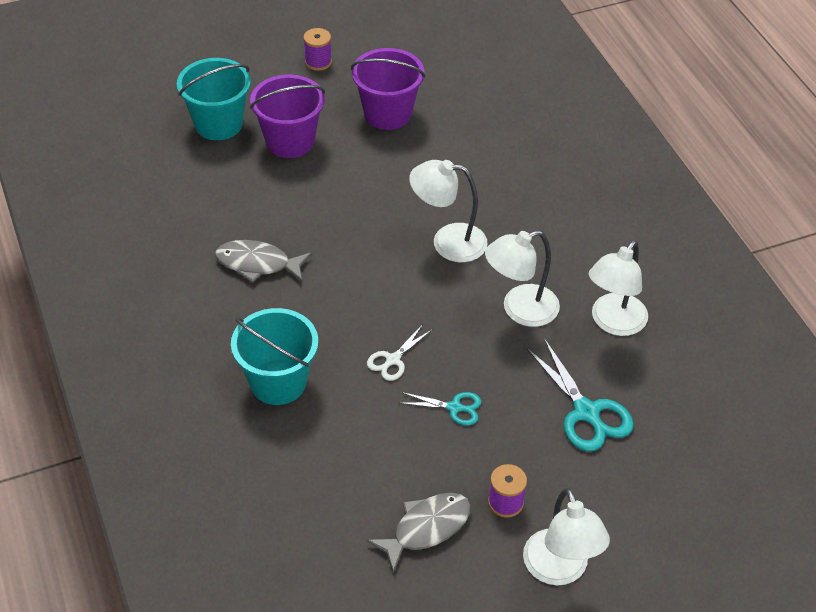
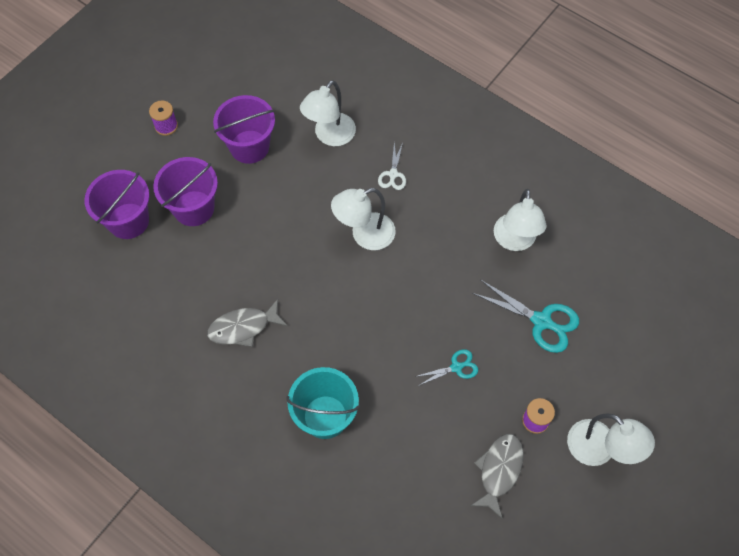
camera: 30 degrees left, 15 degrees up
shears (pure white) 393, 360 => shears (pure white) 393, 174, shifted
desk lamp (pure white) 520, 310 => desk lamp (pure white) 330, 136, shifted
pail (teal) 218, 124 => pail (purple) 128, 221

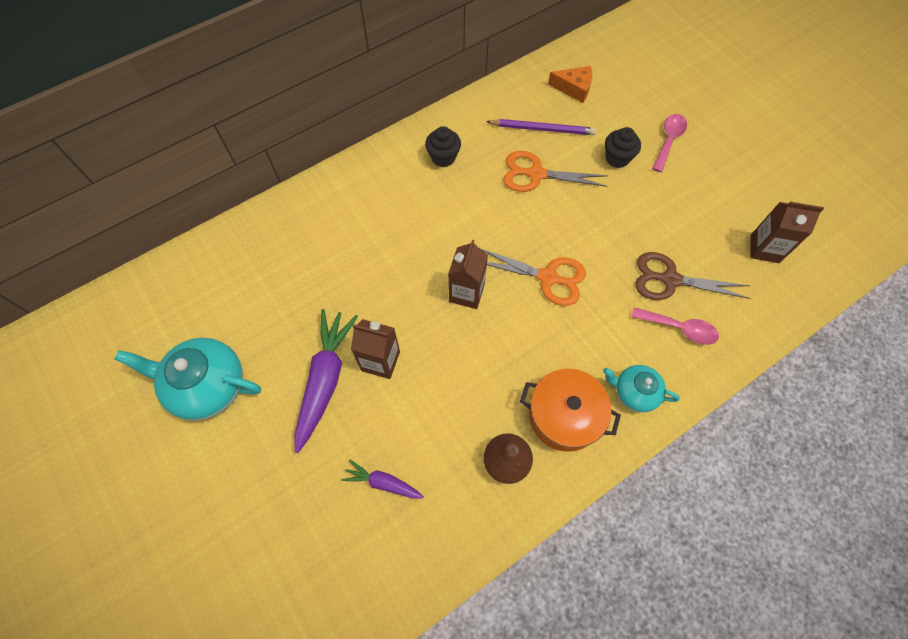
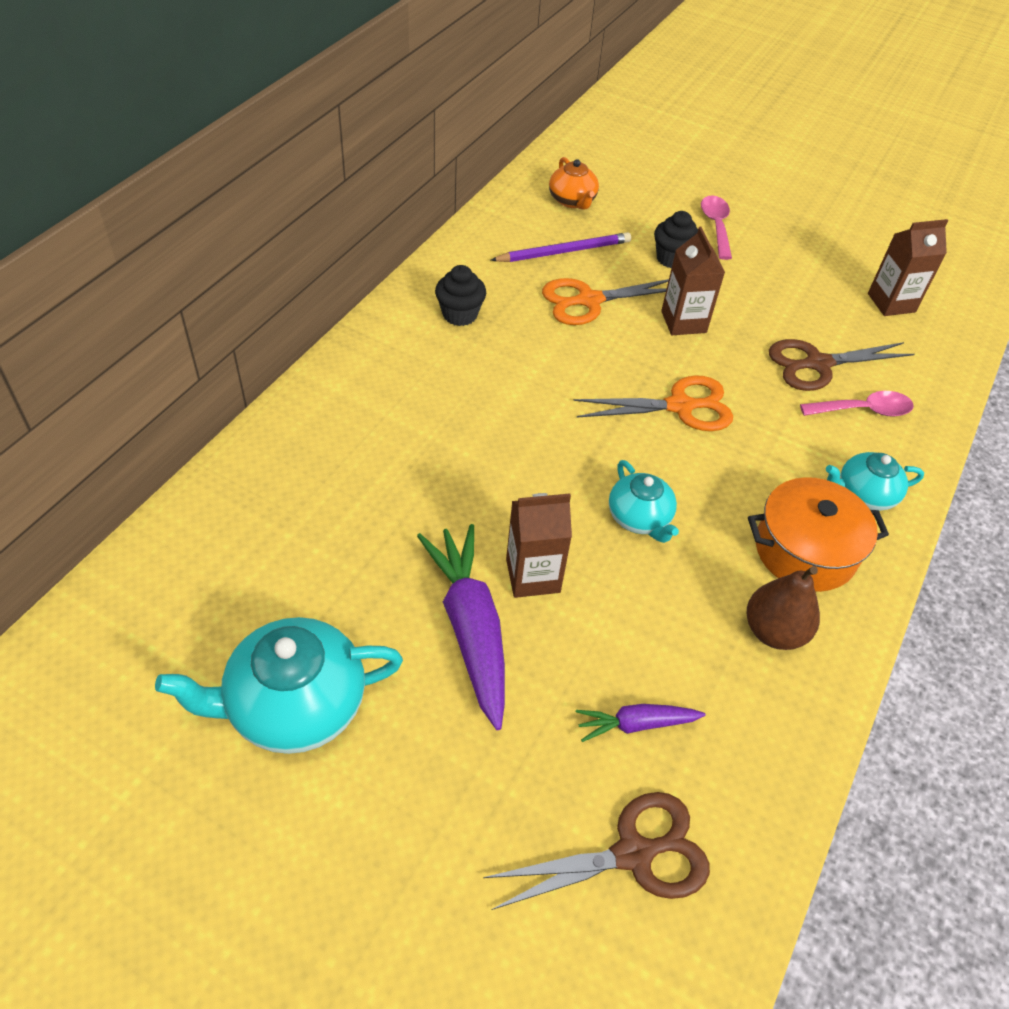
camera: 30 degrees left, 15 degrees down
nothing => shears (brown) 633, 854
nothing => tea pot (teal) 639, 518
juice carton (brown) 466, 293 => juice carton (brown) 683, 322, shifted
cheese (bright orange) 574, 88 => tea pot (bright orange) 572, 201

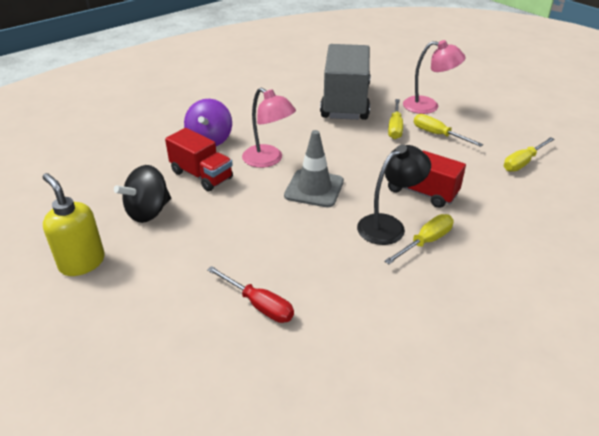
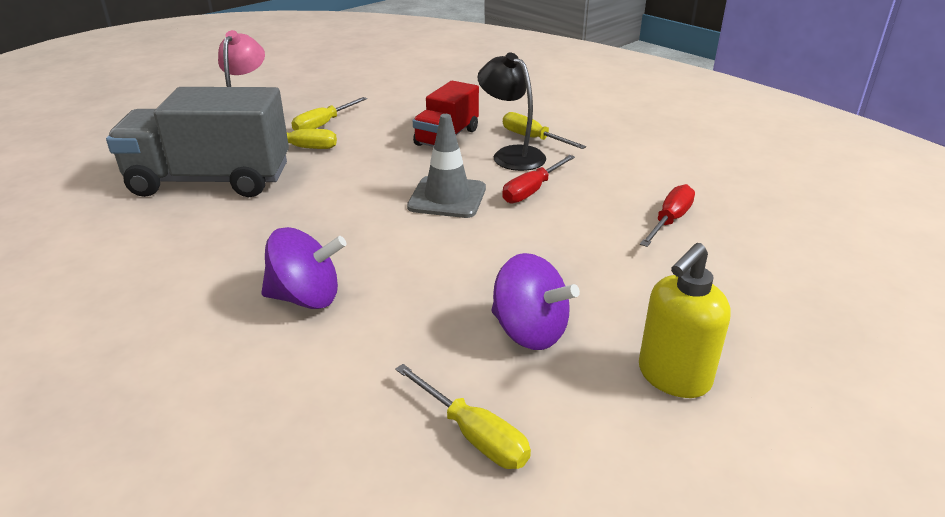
camera: 95 degrees left, 5 degrees down
toy truck (crimson) 201, 175 => nothing
desk lamp (rose-pink) 268, 160 => nothing
nothing => hand screwdriver (crimson) 532, 190
hand screwdriver (yellow) 523, 162 => hand screwdriver (yellow) 473, 434, shifted
spinning top (jet-black) 148, 212 => spinning top (purple) 529, 332

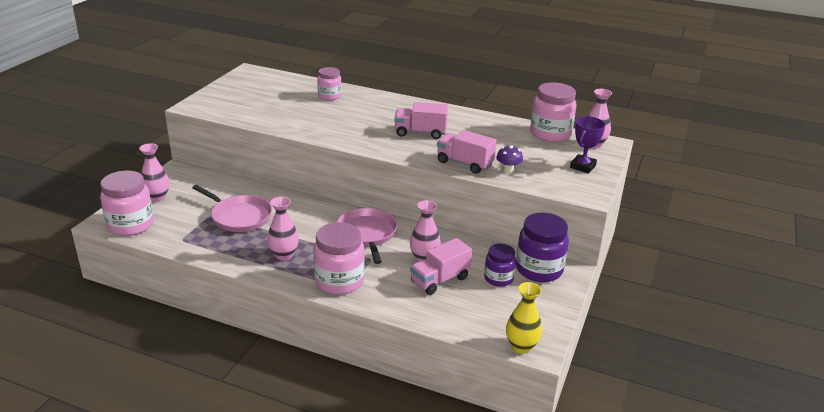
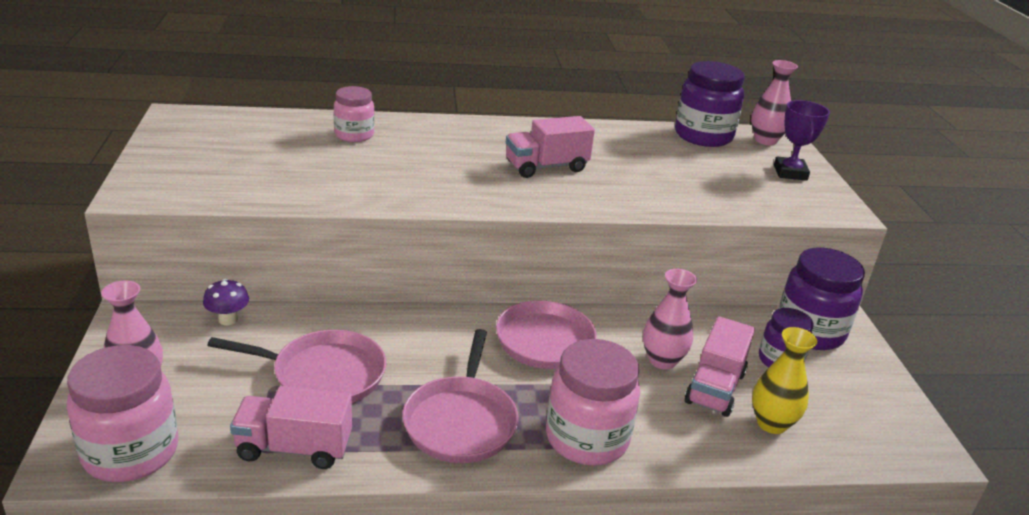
camera: 30 degrees left, 0 degrees up
toy truck (rose-pink) 464, 163 => toy truck (rose-pink) 294, 448, shifted
fungus (purple) 508, 171 => fungus (purple) 228, 319, shifted
vase (yellow) 521, 346 => vase (yellow) 771, 423, shifted
vase (rose-pink) 284, 255 => frying pan (rose-pink) 461, 421
jam jar (rose-pink) 550, 134 => jam jar (purple) 703, 136

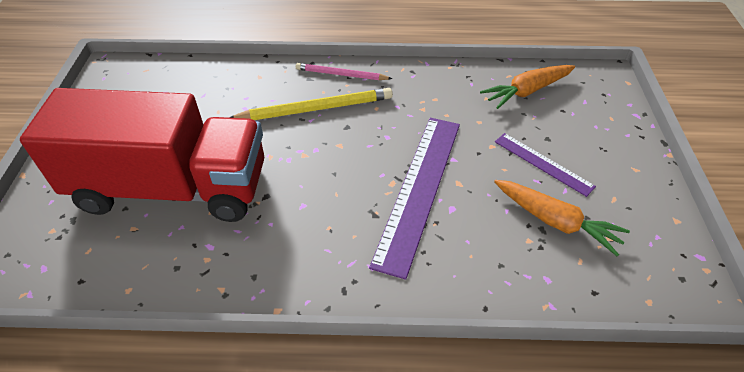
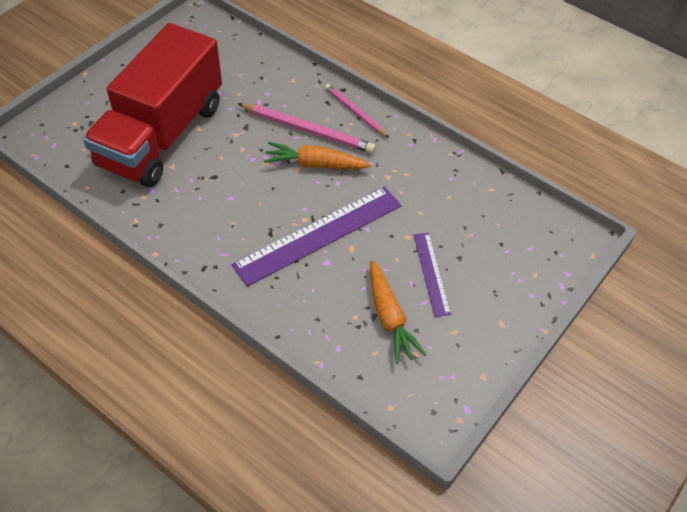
camera: 35 degrees right, 5 degrees up
root vegetable (bright orange) 527, 91 => root vegetable (bright orange) 315, 164, shifted
pencil (yellow) 316, 108 => pencil (rose-pink) 308, 130
toy truck (crimson) 171, 188 => toy truck (crimson) 162, 135, 75 degrees clockwise

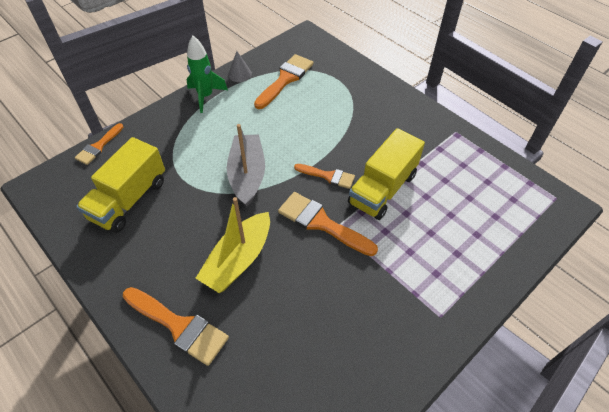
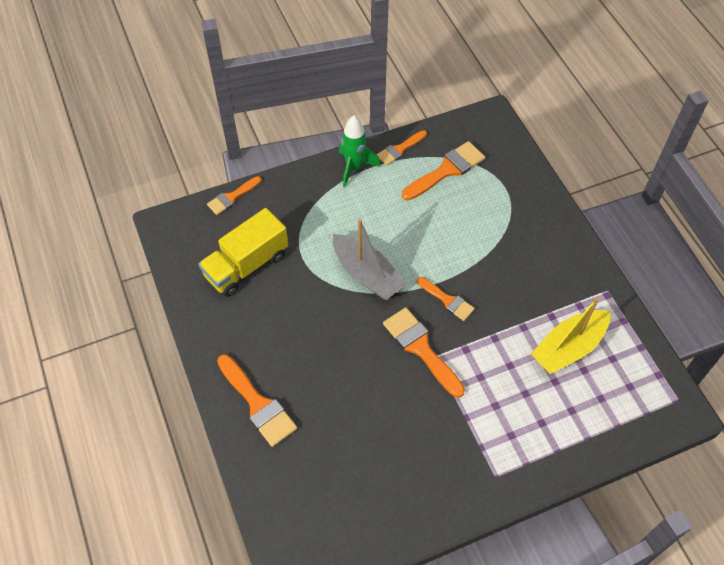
camera: 20 degrees right, 5 degrees up
toy truck (yellow) 382, 189 => nothing
sailboat (yellow) 238, 260 => sailboat (yellow) 568, 347, shifted
cone (ash-grey) 239, 74 => paint brush (bright orange) 399, 149
sailboat (ash-grey) 247, 175 => sailboat (ash-grey) 367, 274, 120 degrees clockwise

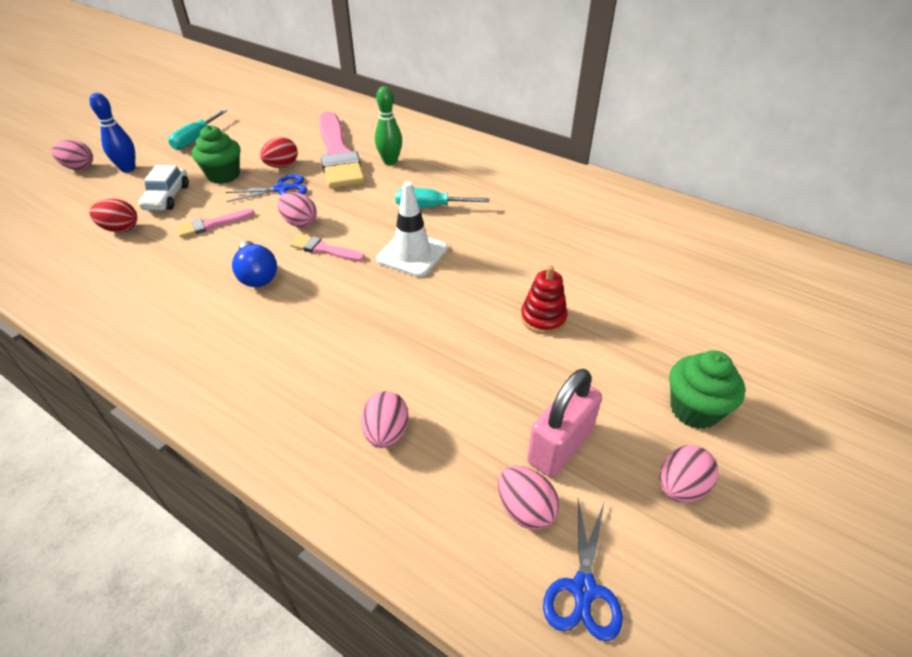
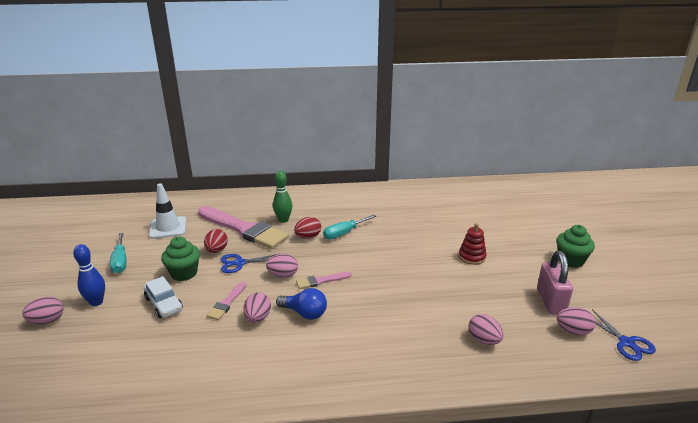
camera: 40 degrees left, 15 degrees down
egg shape (crimson) 120, 229 => egg shape (crimson) 308, 237, shifted
road cone (pure white) 412, 254 => road cone (pure white) 168, 228, shifted
egg shape (rose-pink) 681, 487 => egg shape (rose-pink) 258, 318, shifted
shears (cobalt) 281, 189 => shears (cobalt) 239, 263, 135 degrees counterclockwise

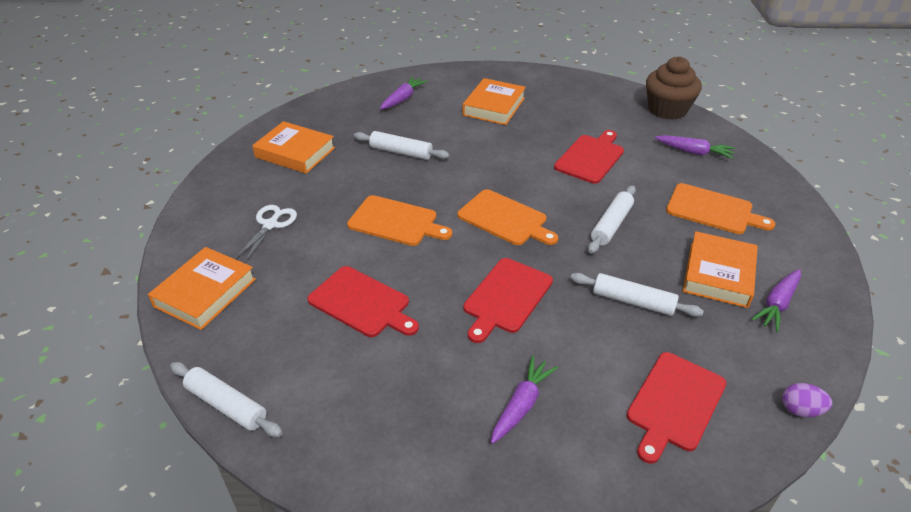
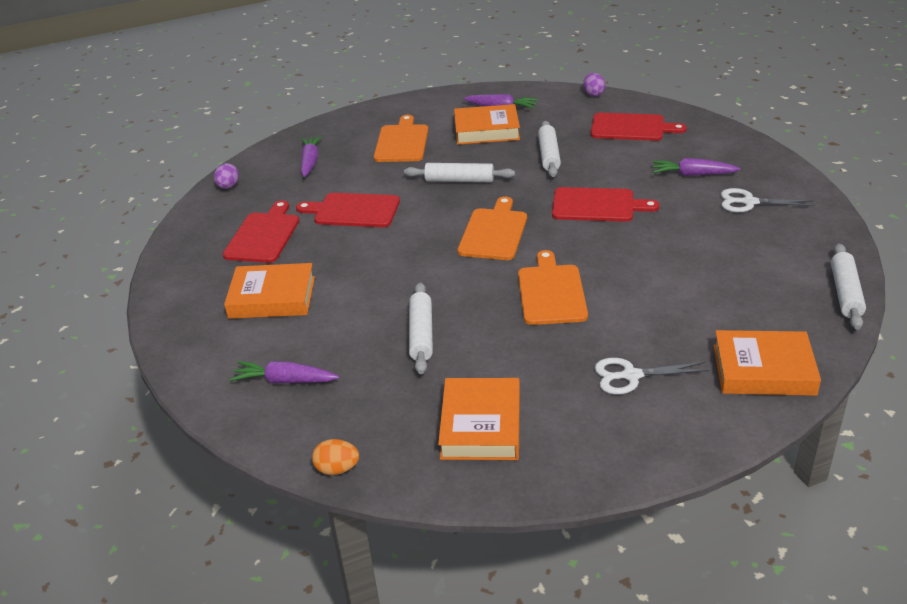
camera: 110 degrees left, 5 degrees down
nothing => egg shape (bright orange) 337, 469
nothing => shears (pure white) 749, 202
chopping board (crimson) 362, 303 => chopping board (crimson) 263, 236, shifted
muffin (brown) 667, 109 => egg shape (purple) 228, 187

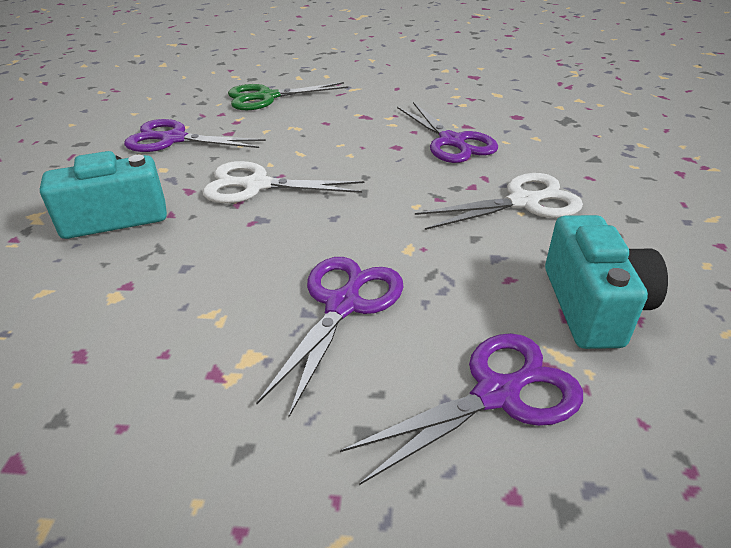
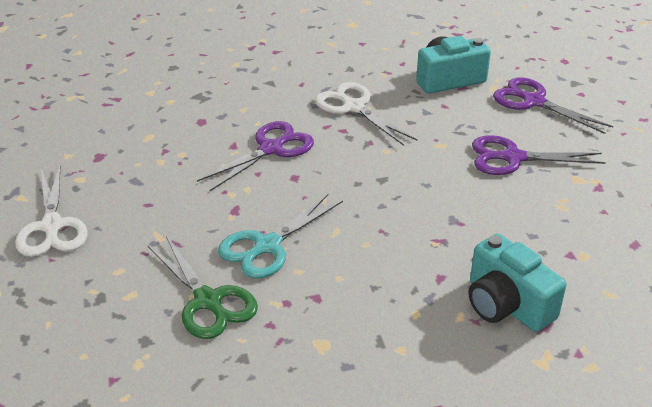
camera: 110 degrees left, 0 degrees up
shears (purple) 173, 139 => nothing
nothing => shears (teal) 267, 246
shears (pure white) 256, 185 => shears (pure white) 52, 226, shifted

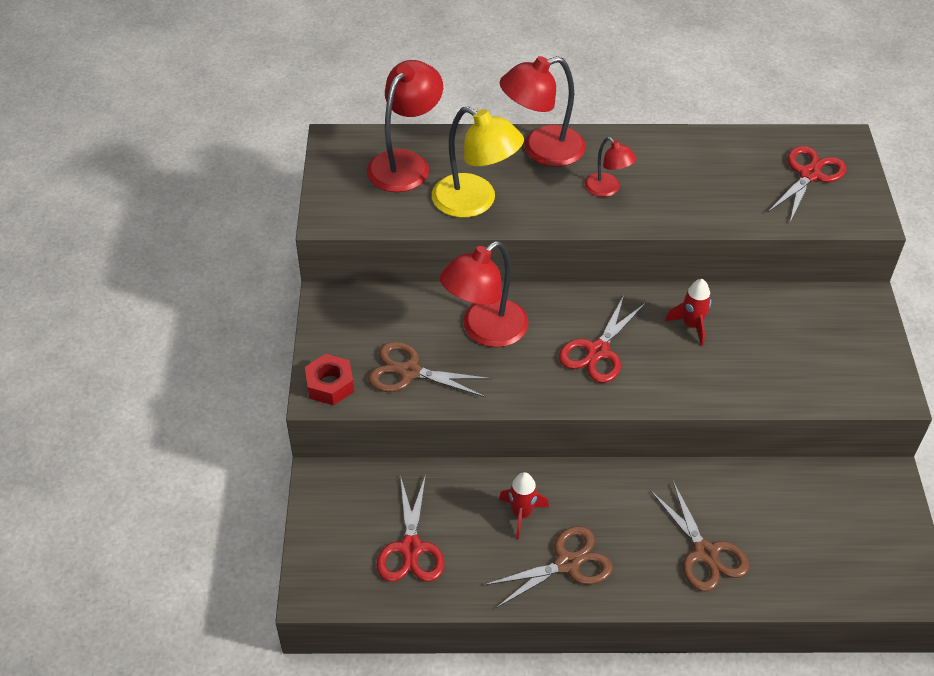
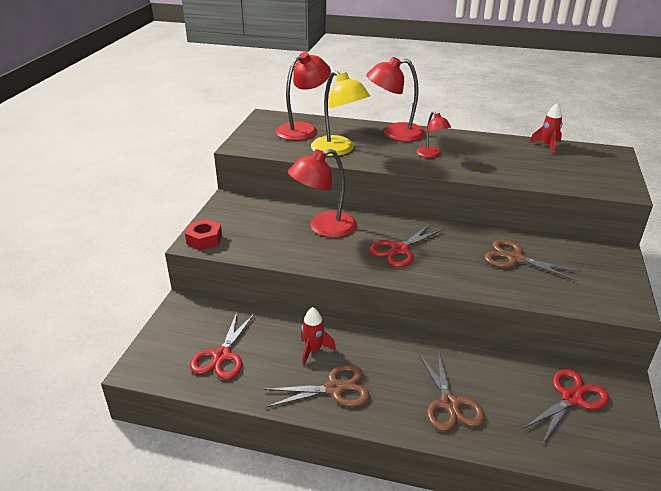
camera: 15 degrees right, 15 degrees down
shears (brown) 409, 372 => shears (brown) 515, 259, shifted
toy rocket (crimson) 691, 325 => toy rocket (crimson) 547, 146, shifted
shears (crimson) 809, 174 => shears (crimson) 571, 398, shifted

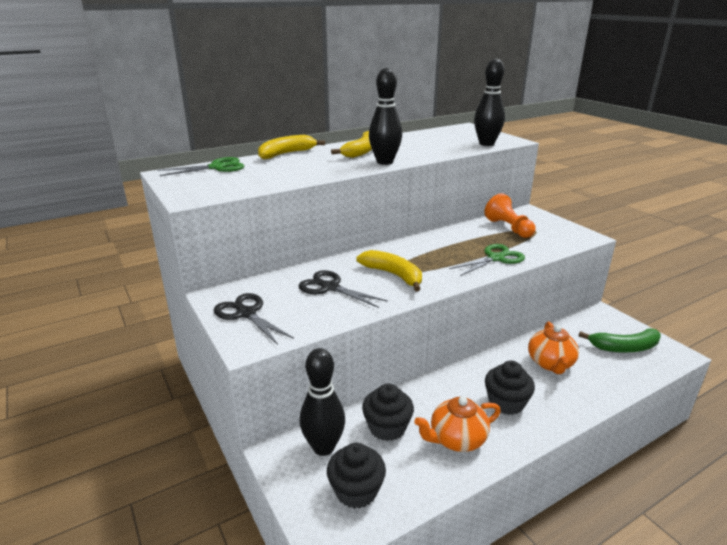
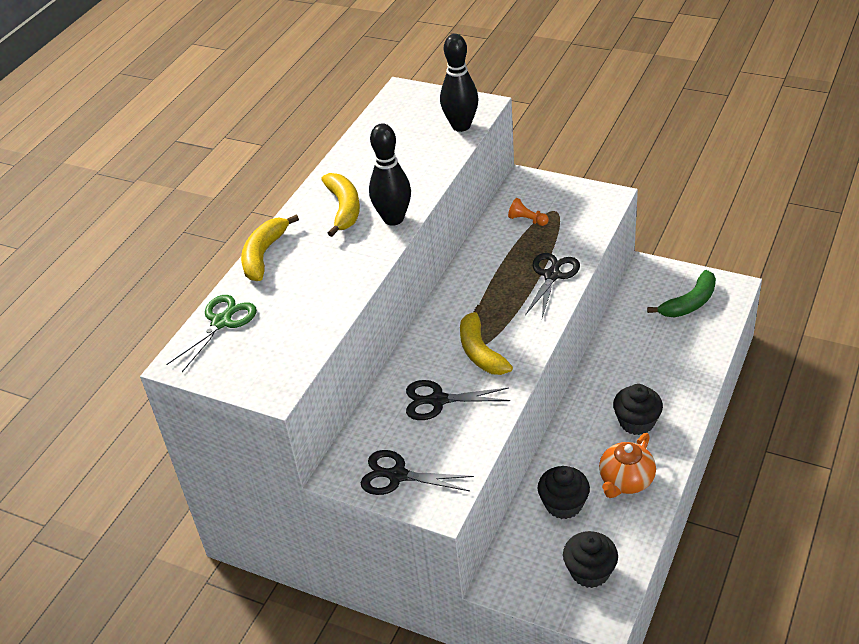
camera: 30 degrees left, 15 degrees up
tenpin (jet-black) 323, 447 => nothing
tea pot (bright orange) 550, 363 => nothing
shears (green) 495, 258 => shears (jet-black) 552, 275
banana (yellow) 393, 275 => banana (yellow) 480, 351, 120 degrees counterclockwise
game pawn (bright orange) 508, 228 => game pawn (bright orange) 527, 220, x0.58

